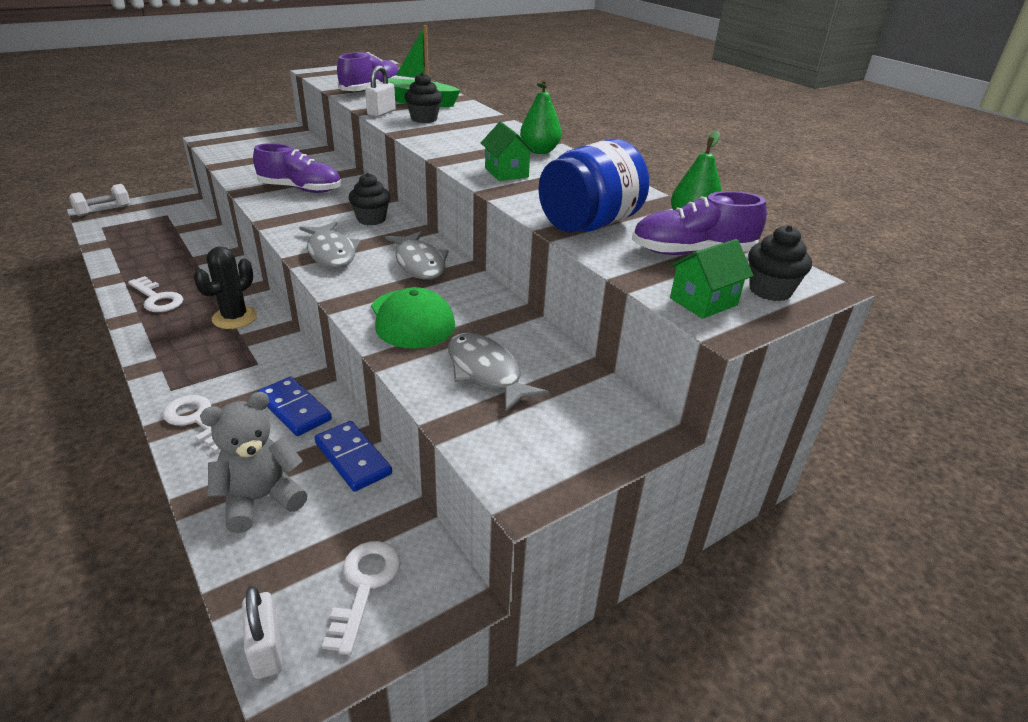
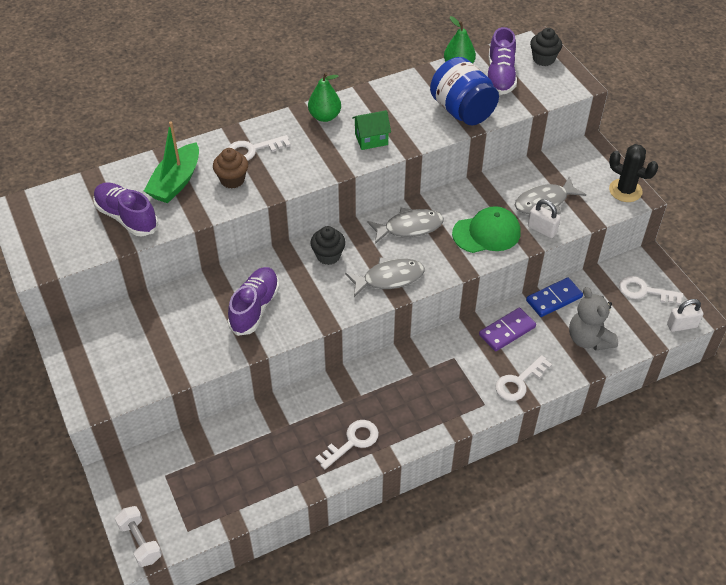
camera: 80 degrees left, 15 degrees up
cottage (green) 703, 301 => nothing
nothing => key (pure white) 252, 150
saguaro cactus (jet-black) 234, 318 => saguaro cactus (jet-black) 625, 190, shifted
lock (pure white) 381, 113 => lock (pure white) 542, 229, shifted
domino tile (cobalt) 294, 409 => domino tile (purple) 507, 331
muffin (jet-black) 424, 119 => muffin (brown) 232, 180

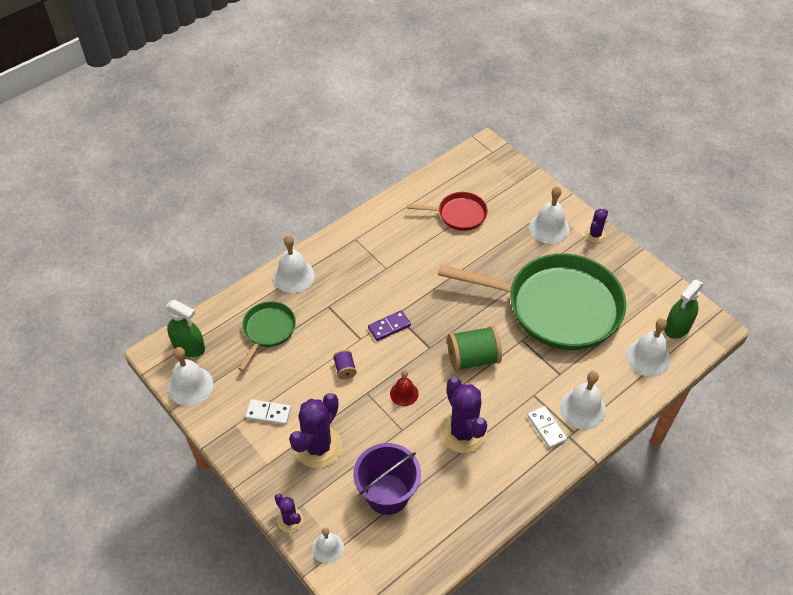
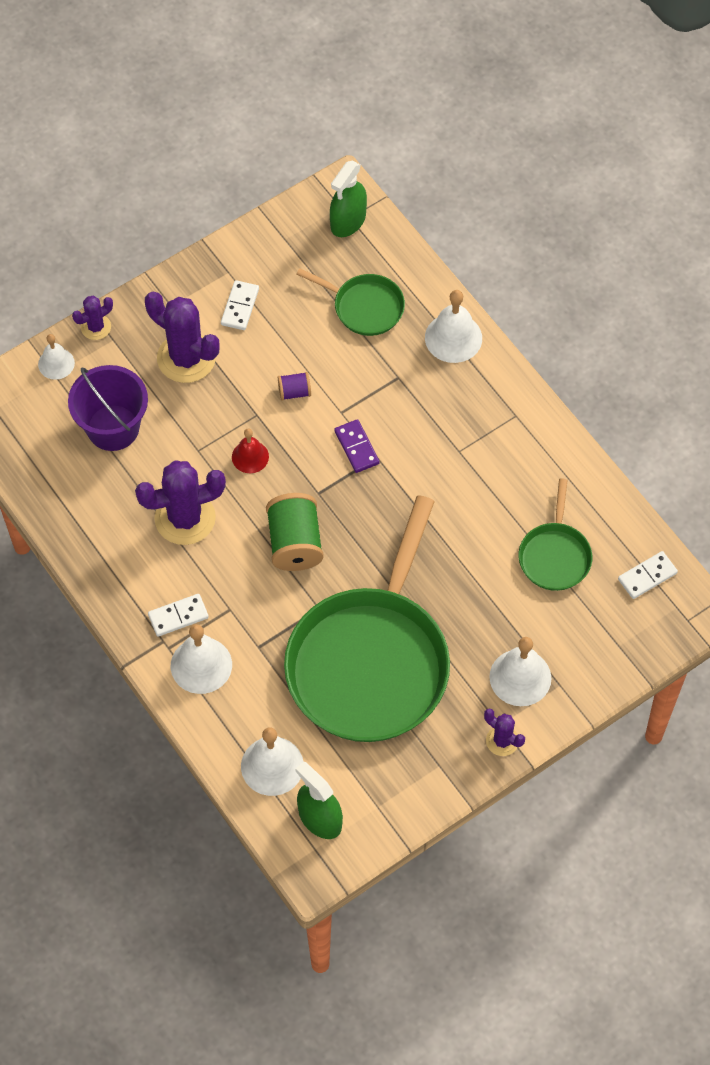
camera: 95 degrees right, 10 degrees up
bell (pure white) 190, 385 => nothing
nothing => domino tile (pure white) 647, 576
frying pan (crimson) 459, 214 => frying pan (green) 555, 555

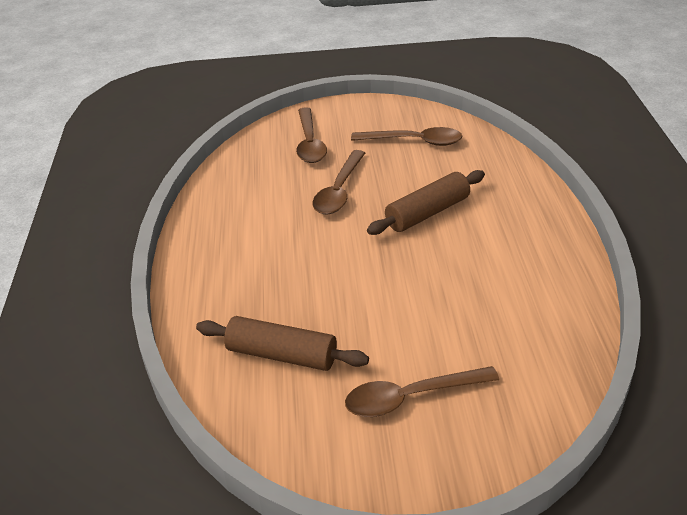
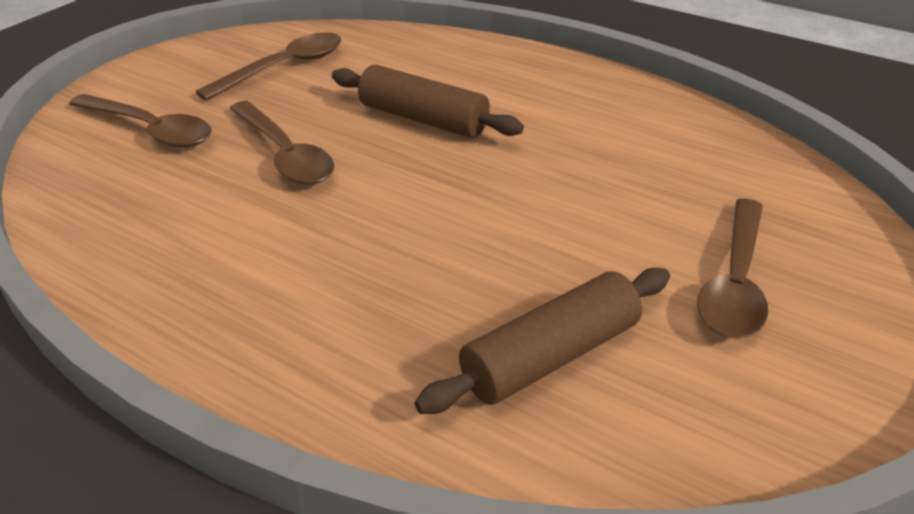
camera: 55 degrees left, 0 degrees up
pastry roller (brown) 427, 213 => pastry roller (brown) 423, 119, 60 degrees counterclockwise

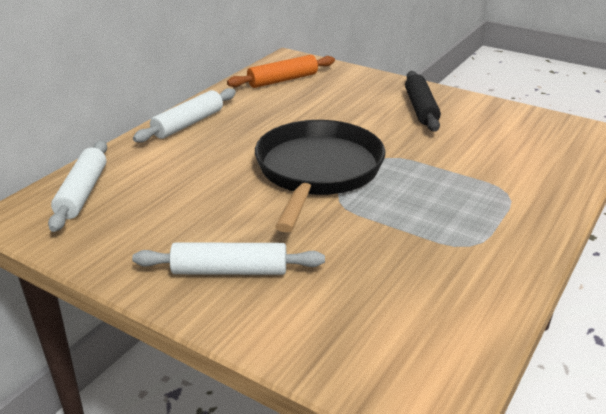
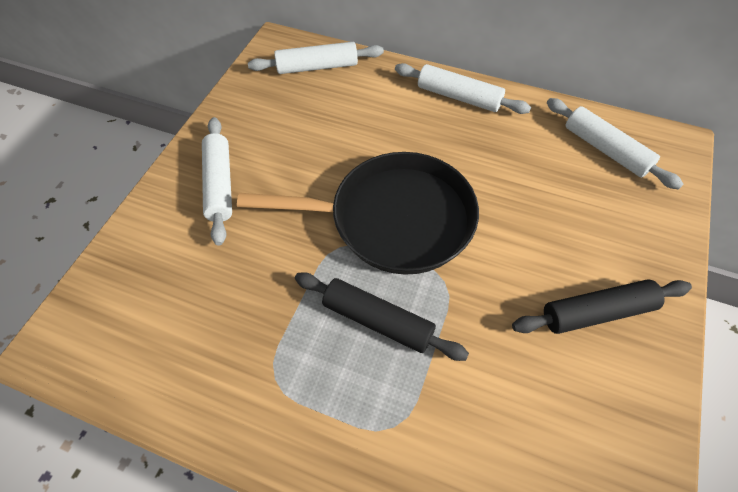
camera: 80 degrees right, 25 degrees up
nothing => pastry roller (jet-black) 377, 320
pastry roller (bright orange) 282, 80 => pastry roller (pure white) 605, 149

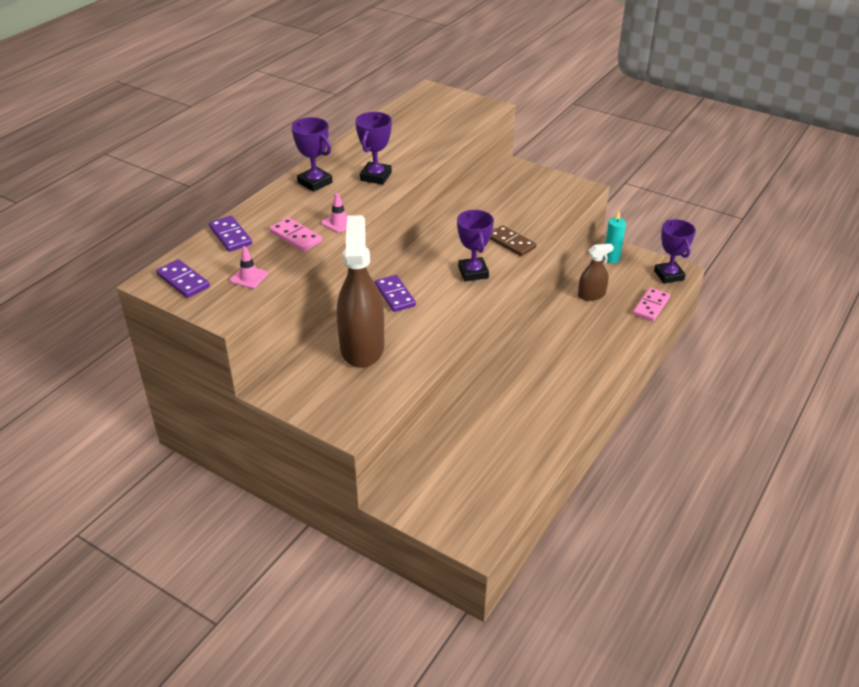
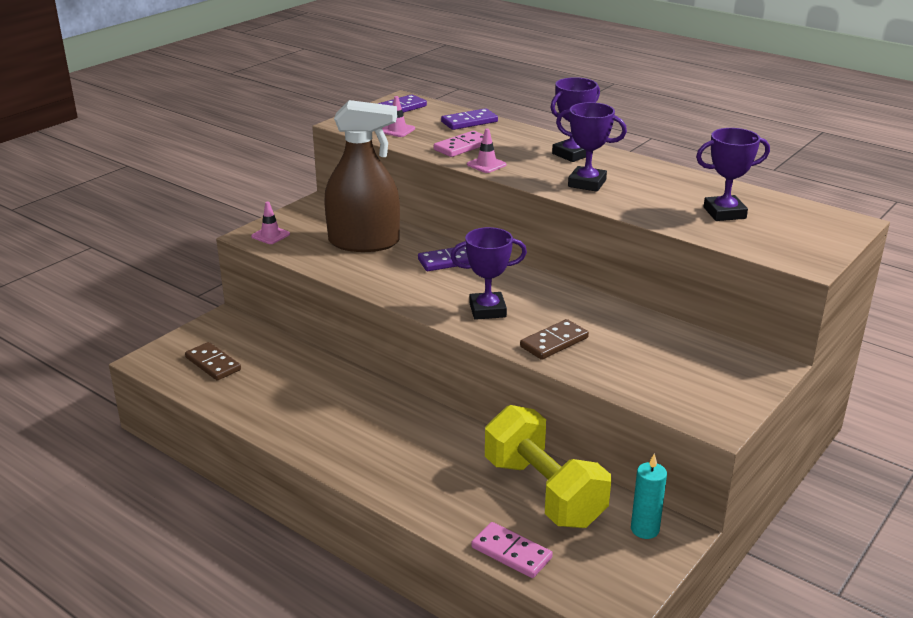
camera: 95 degrees right, 10 degrees down
nothing => domino tile (brown) 213, 364
nothing => road cone (rose-pink) 270, 235
trophy (purple) 669, 275 => trophy (purple) 724, 213, shifted
sprayer (brown) 591, 295 => dumbbell (yellow) 543, 492

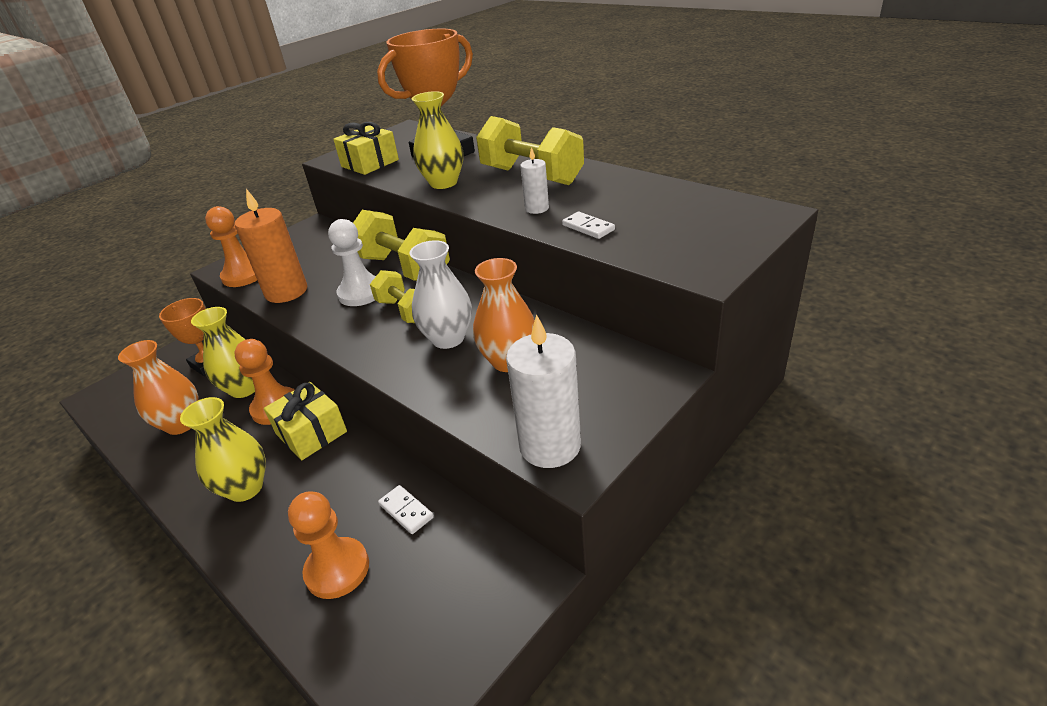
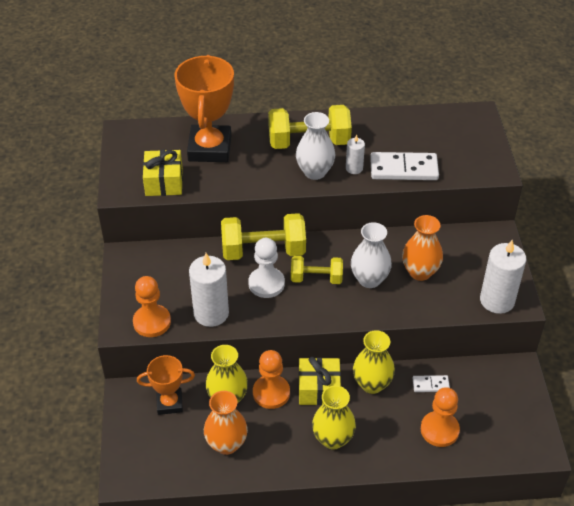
camera: 50 degrees left, 10 degrees up
nothing => vase (pure white) 315, 172
vase (yellow) 443, 183 => vase (yellow) 372, 384, shifted
candle (bright orange) 286, 291 => candle (pure white) 211, 313
domino tile (pure white) 588, 227 => domino tile (pure white) 403, 169, x1.97

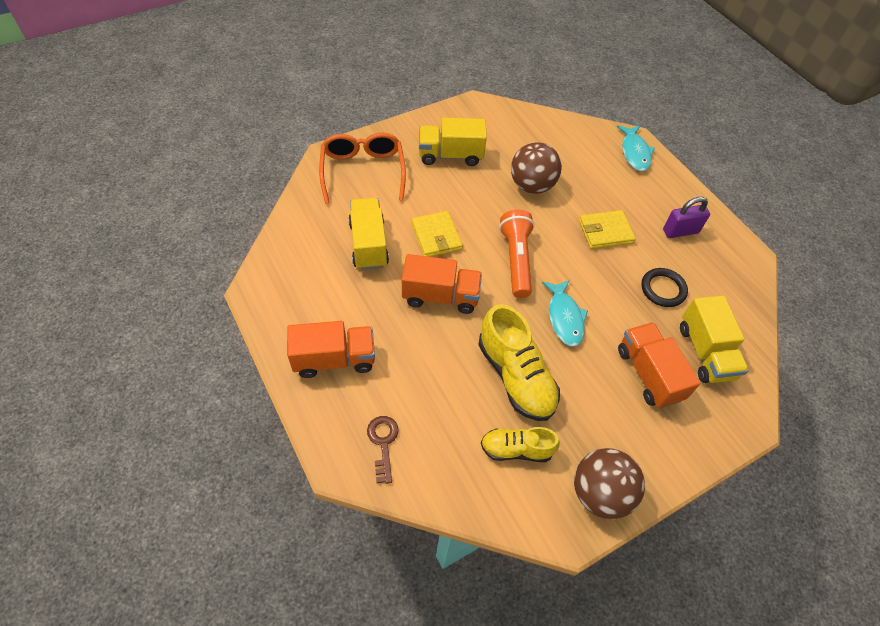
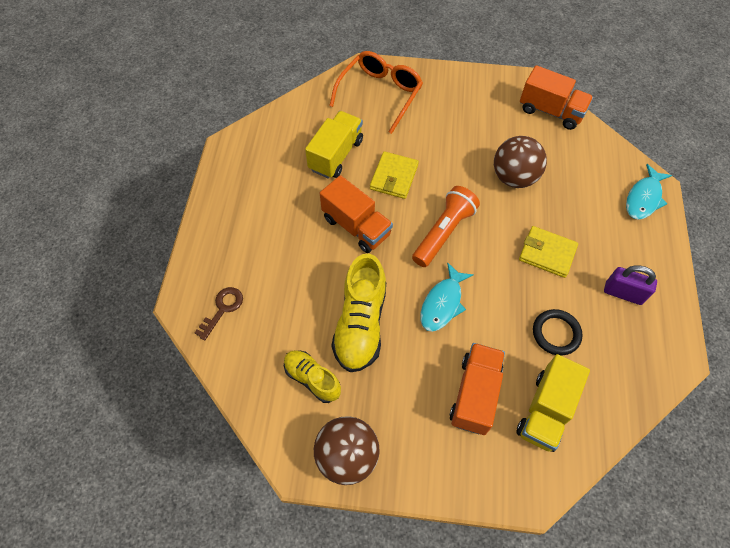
camera: 40 degrees right, 5 degrees up
toy truck (yellow) 450, 155 => nothing
toy truck (bright orange) 334, 359 => toy truck (bright orange) 551, 111, shifted

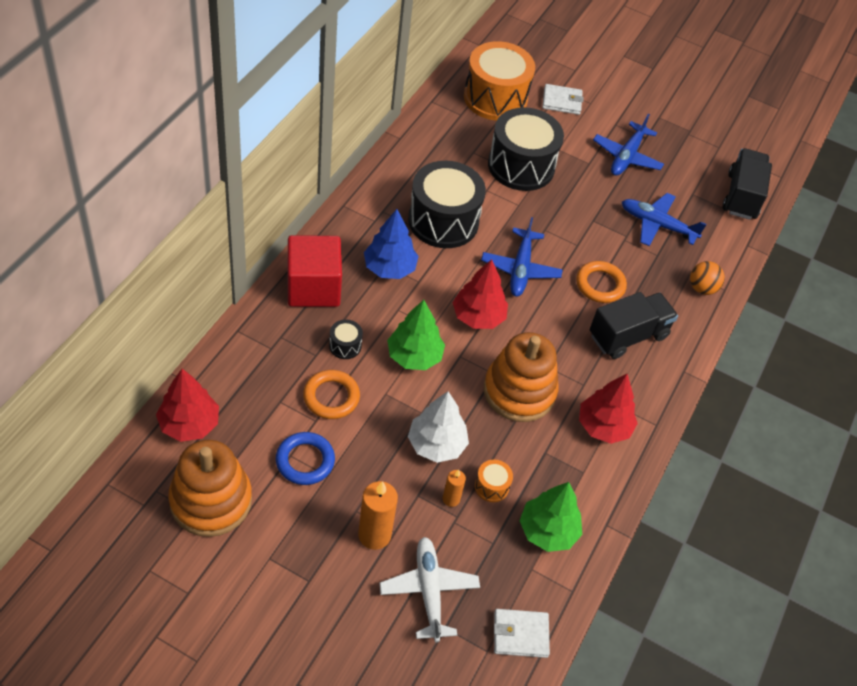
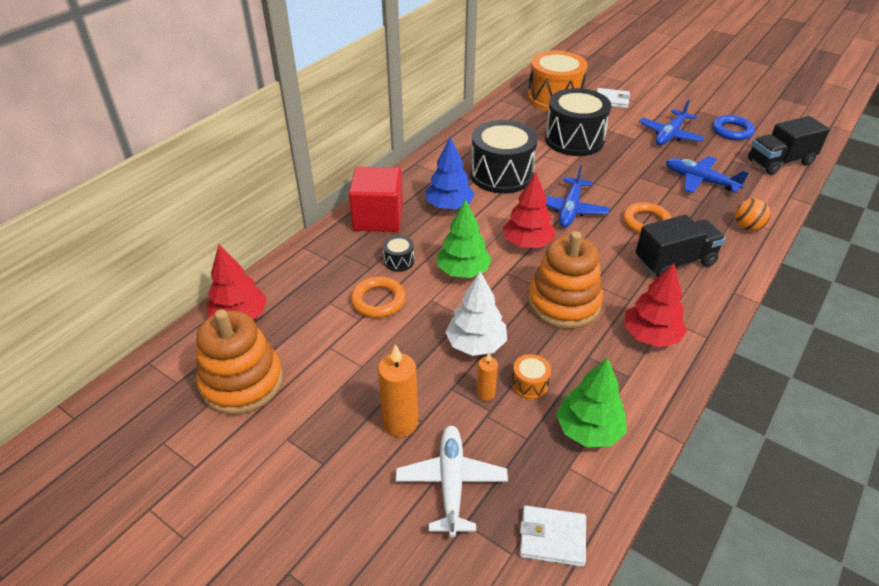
camera: 15 degrees right, 10 degrees down
ring (cobalt) 305, 461 => ring (cobalt) 732, 131, shifted
toy truck (jet-black) 741, 196 => toy truck (jet-black) 780, 162, 135 degrees counterclockwise

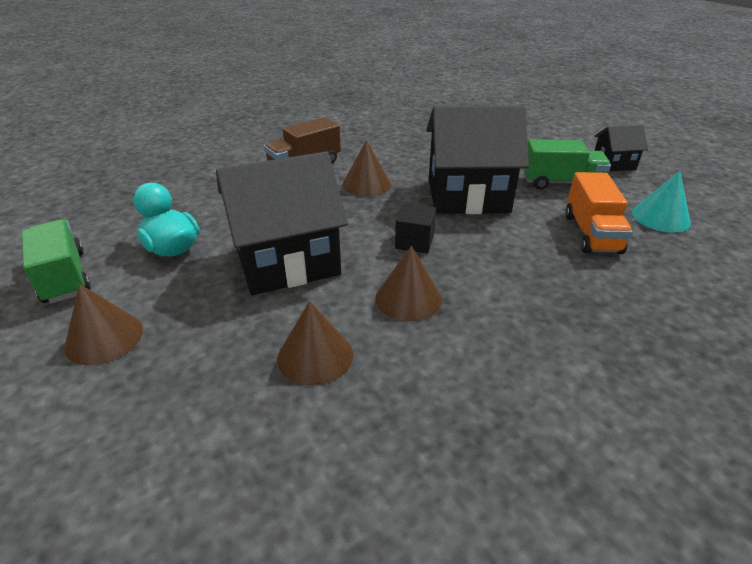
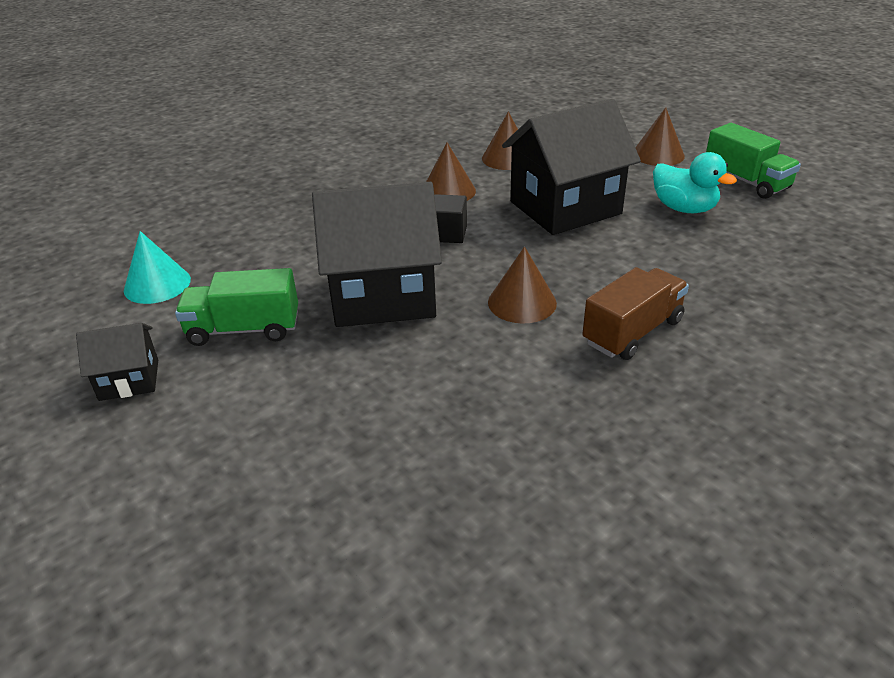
camera: 175 degrees right, 0 degrees up
toy truck (bright orange) 591, 233 => nothing

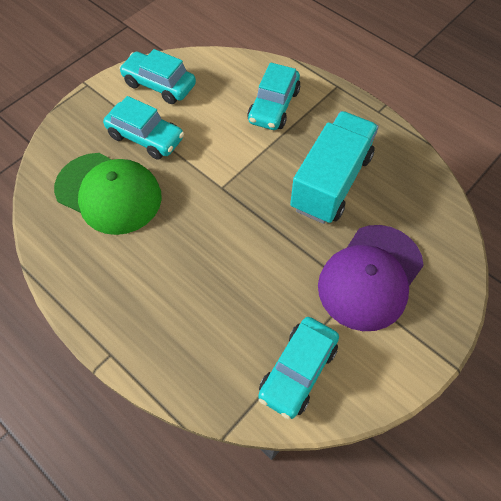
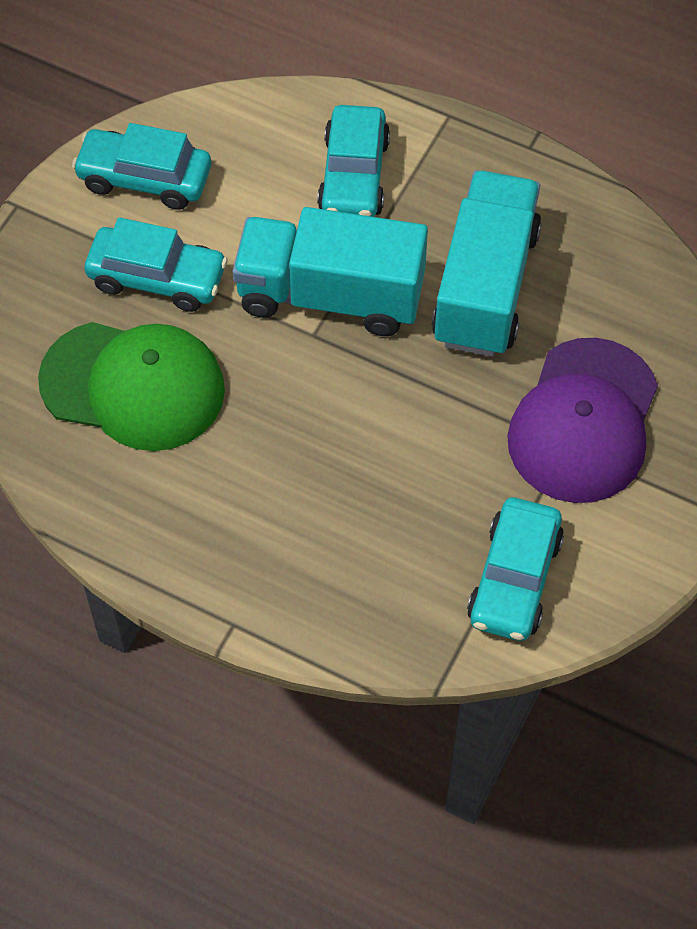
camera: 15 degrees left, 0 degrees up
nothing => toy truck (teal) 330, 295

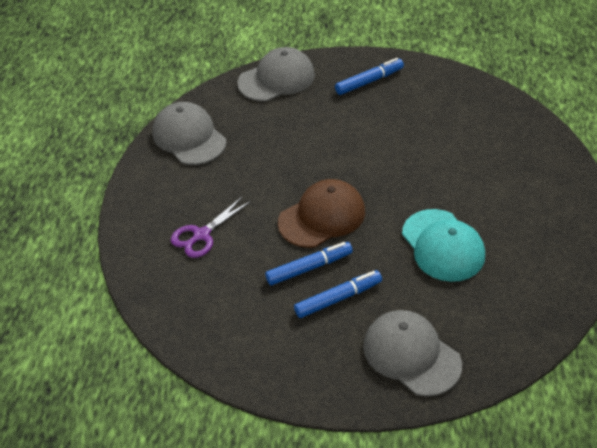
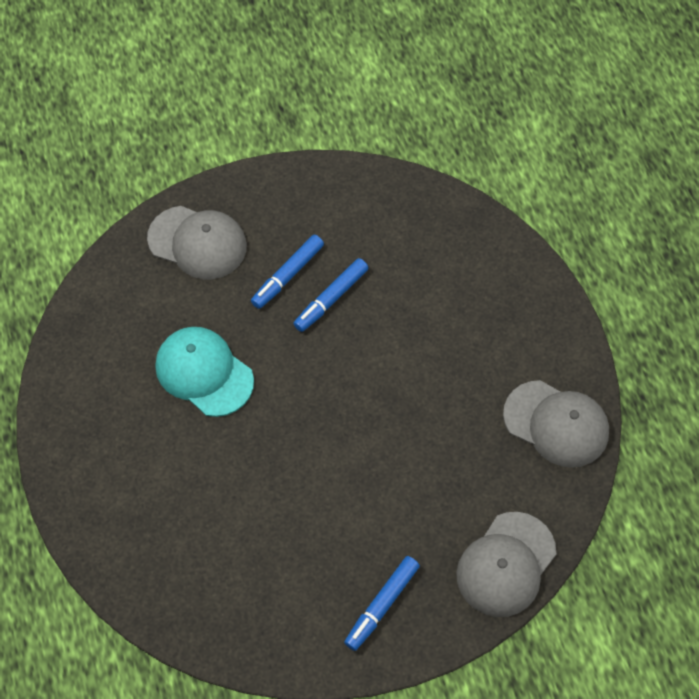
camera: 155 degrees right, 15 degrees up
shears (purple) 201, 235 => nothing
cap (brown) 322, 217 => nothing

